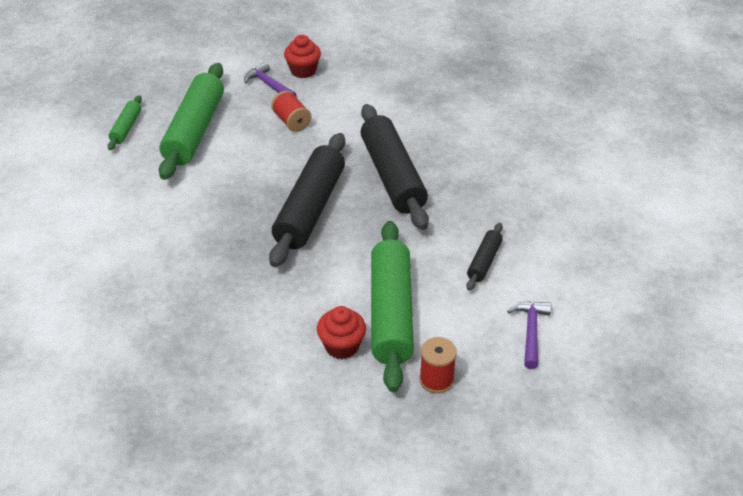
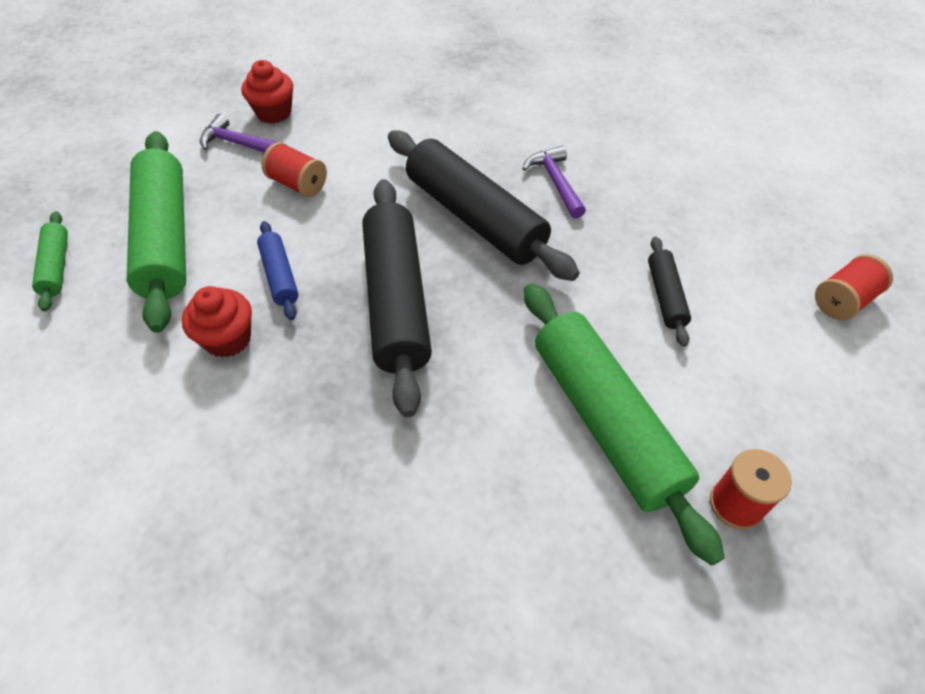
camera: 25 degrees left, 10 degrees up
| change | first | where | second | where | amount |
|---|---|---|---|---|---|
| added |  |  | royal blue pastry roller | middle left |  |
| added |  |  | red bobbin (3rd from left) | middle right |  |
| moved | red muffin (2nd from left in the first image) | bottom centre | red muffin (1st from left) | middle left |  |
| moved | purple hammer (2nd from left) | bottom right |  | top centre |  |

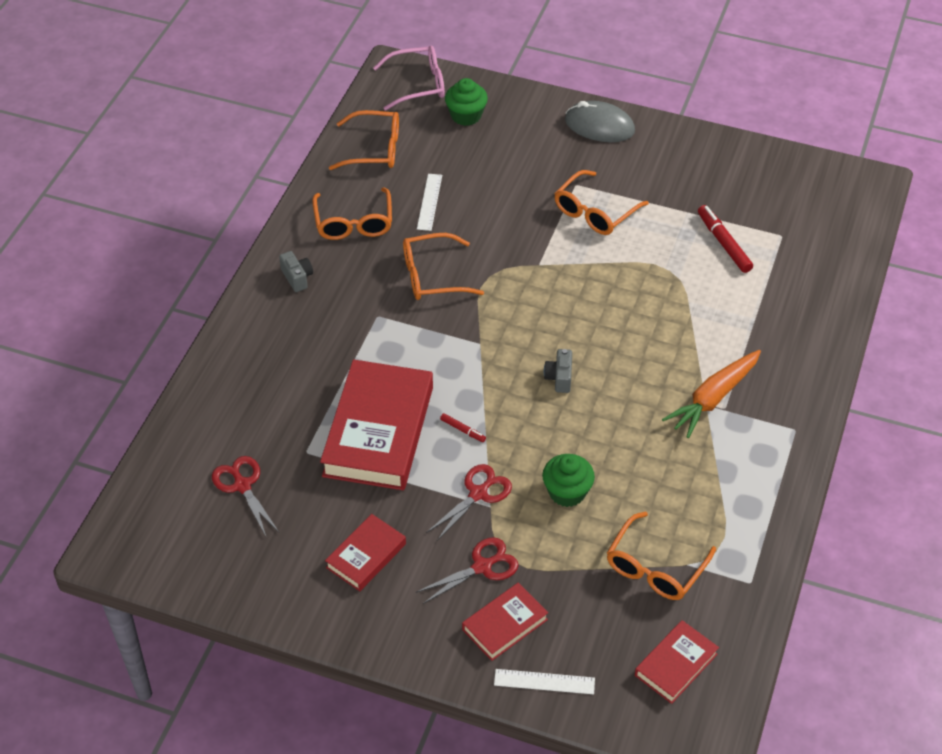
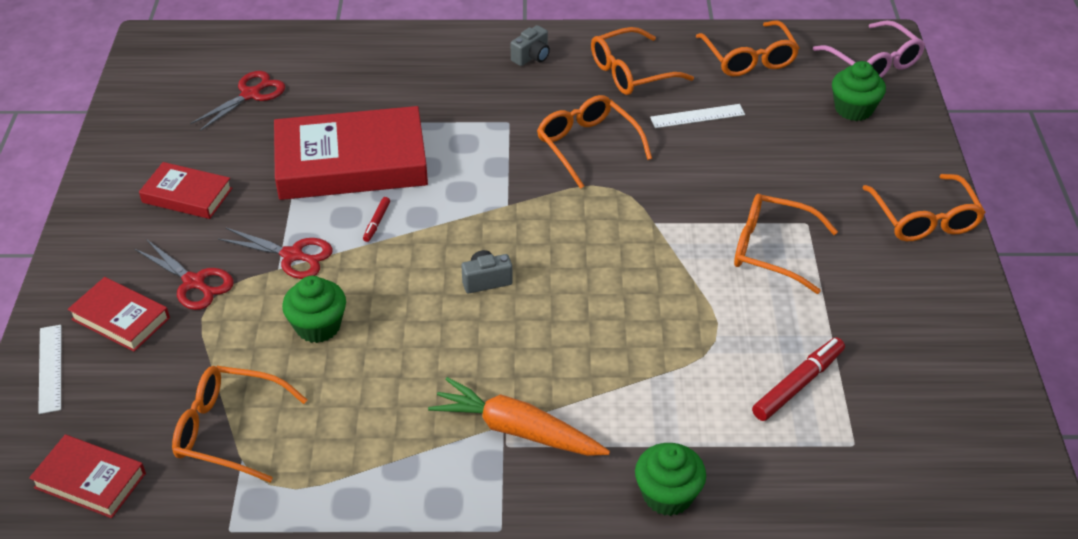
camera: 70 degrees right, 5 degrees down
| change | first | where | second | where | amount |
|---|---|---|---|---|---|
| added |  |  | green muffin (2nd from left) | bottom centre |  |
| replaced | gray PC mouse | top centre | bright orange glasses (6th from left) | middle right |  |

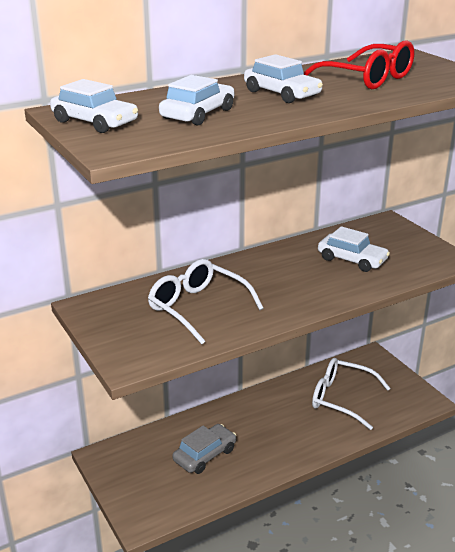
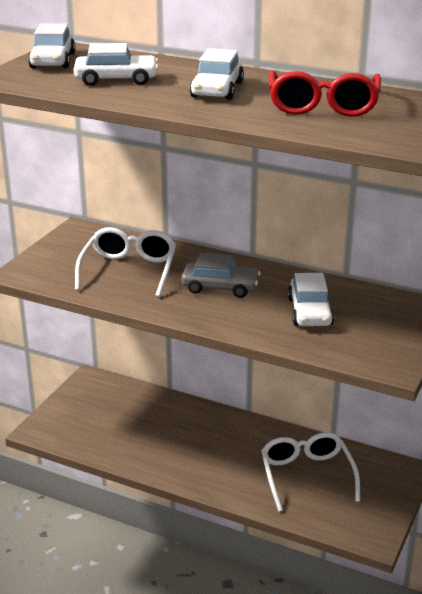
camera: 55 degrees right, 0 degrees up
| change | first | where | second | where | amount |
|---|---|---|---|---|---|
| moved | gray toy car | bottom centre |  | centre |  |

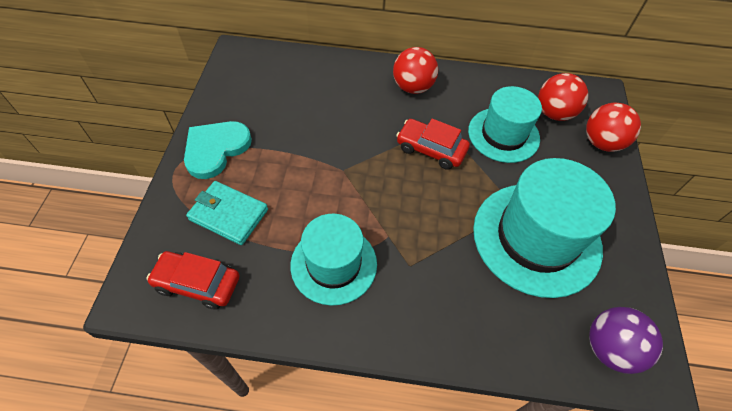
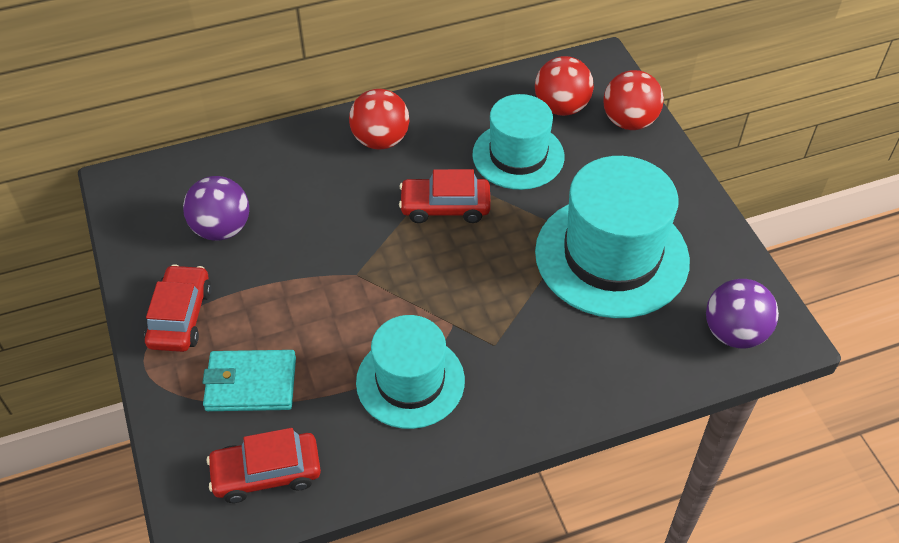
camera: 25 degrees left, 5 degrees down
| change | first | where | second | where | amount |
|---|---|---|---|---|---|
| added |  |  | purple ball (1st from left) | middle left |  |
| replaced | teal heart shape | middle left | red toy car (1st from left) | middle left |  |

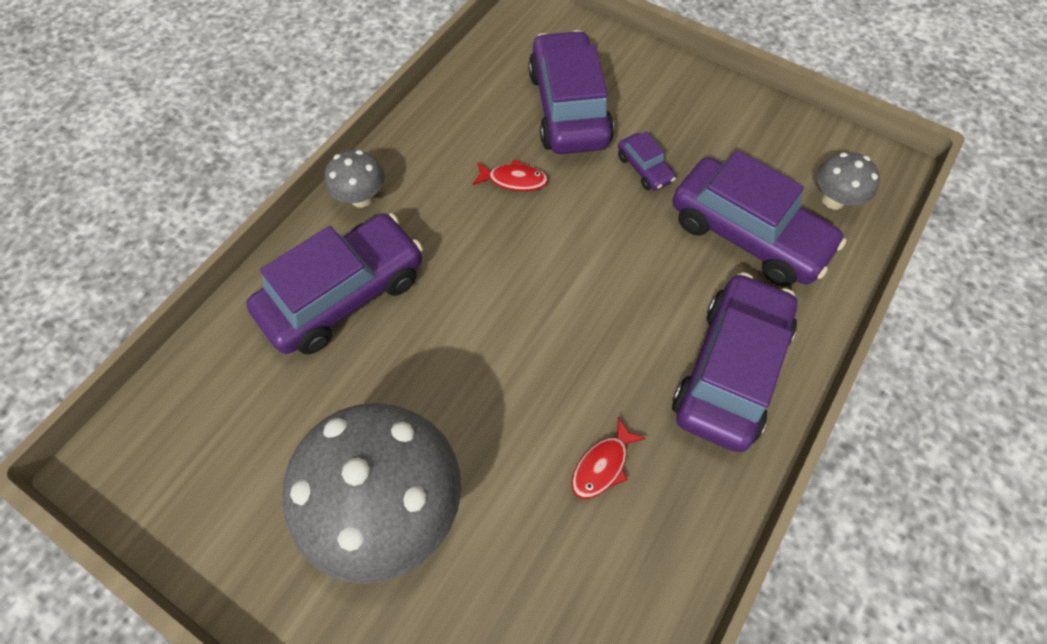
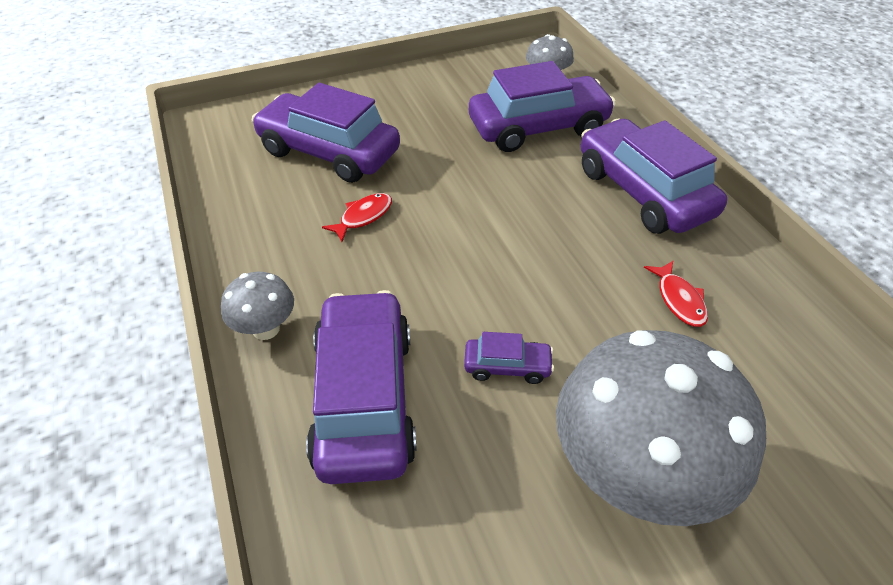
camera: 55 degrees left, 15 degrees down
| change | first | where | second | where | amount |
|---|---|---|---|---|---|
| moved | purple toy car (3rd from left) | top centre |  | centre |  |

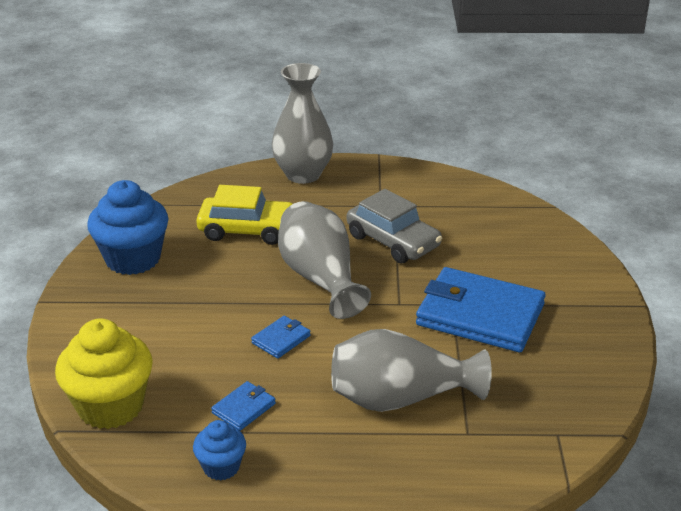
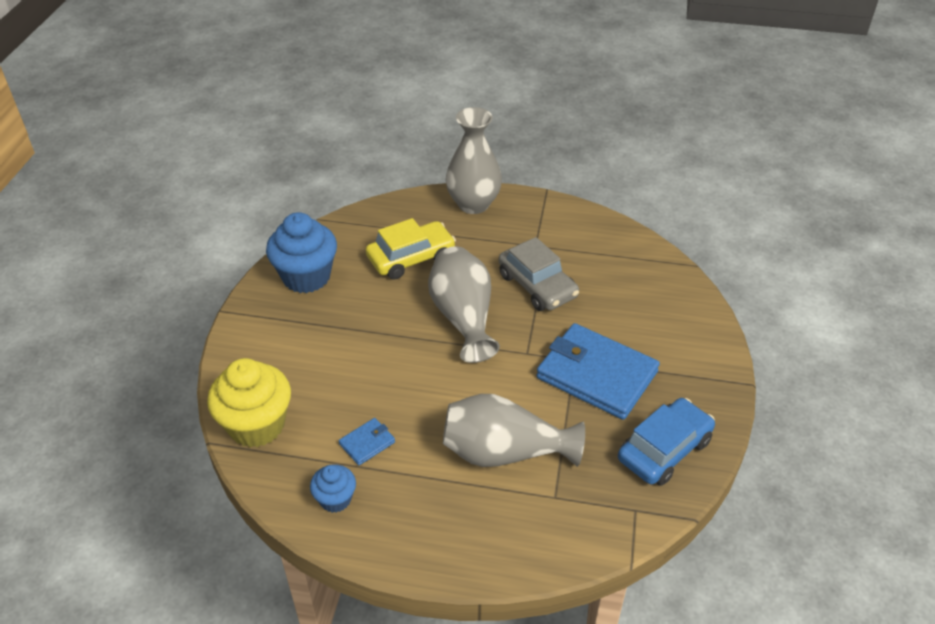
camera: 10 degrees right, 10 degrees up
| change | first | where | second | where | amount |
|---|---|---|---|---|---|
| removed | royal blue wallet (2nd from left) | centre |  |  |  |
| added |  |  | royal blue toy car | bottom right |  |
| turned | yellow toy car | centre |  | centre | 45 degrees counterclockwise |

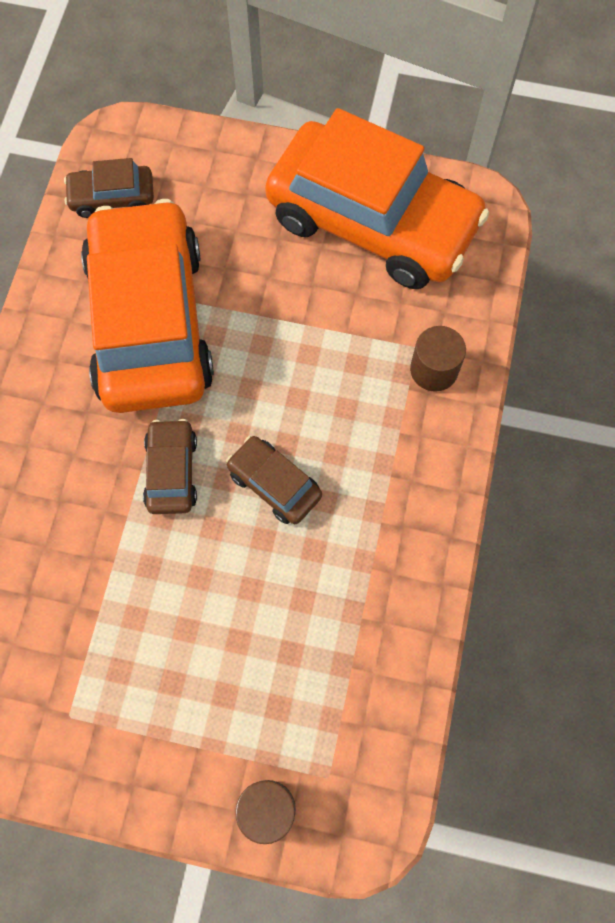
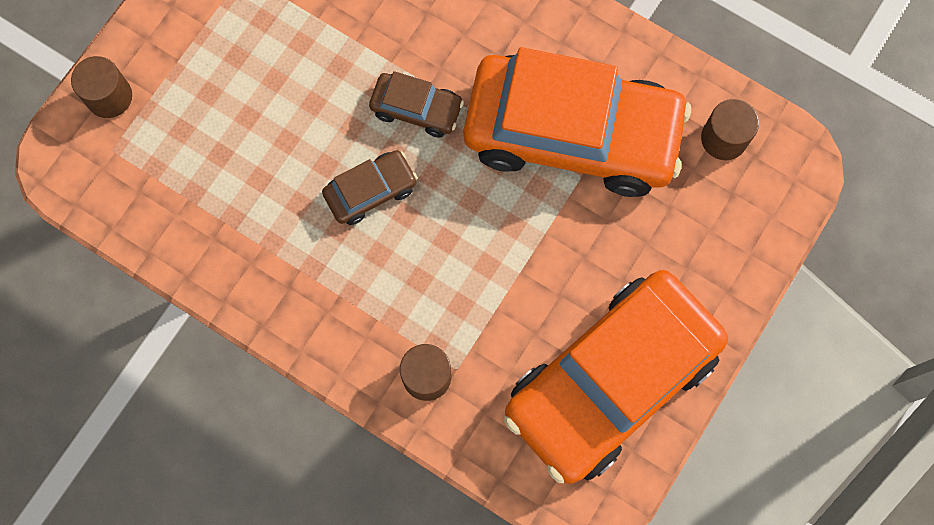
camera: 110 degrees right, 5 degrees up
| change | first | where | second | where | amount |
|---|---|---|---|---|---|
| replaced | brown toy car (1st from left) | top left | brown cylinder shape (3rd from left) | top right |  |

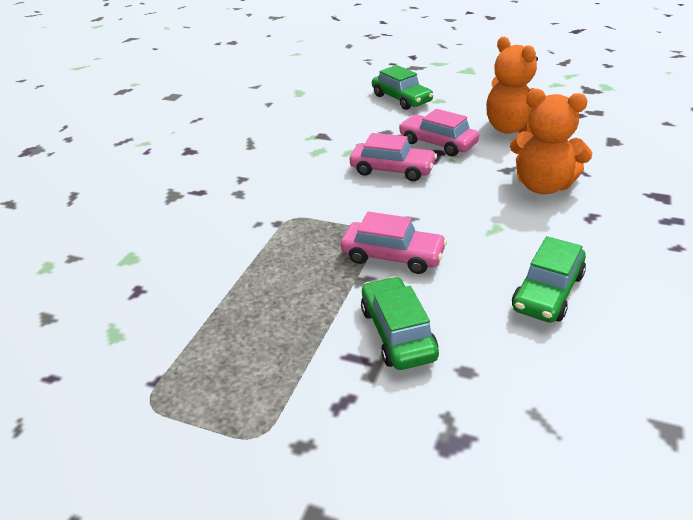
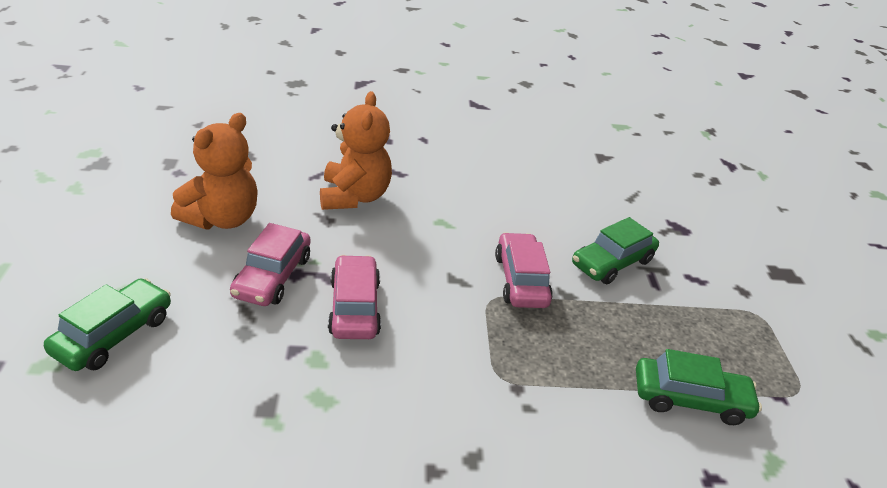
camera: 120 degrees left, 0 degrees up
| change | first | where | second | where | amount |
|---|---|---|---|---|---|
| moved | green toy car (3rd from left) | middle right |  | bottom right |  |

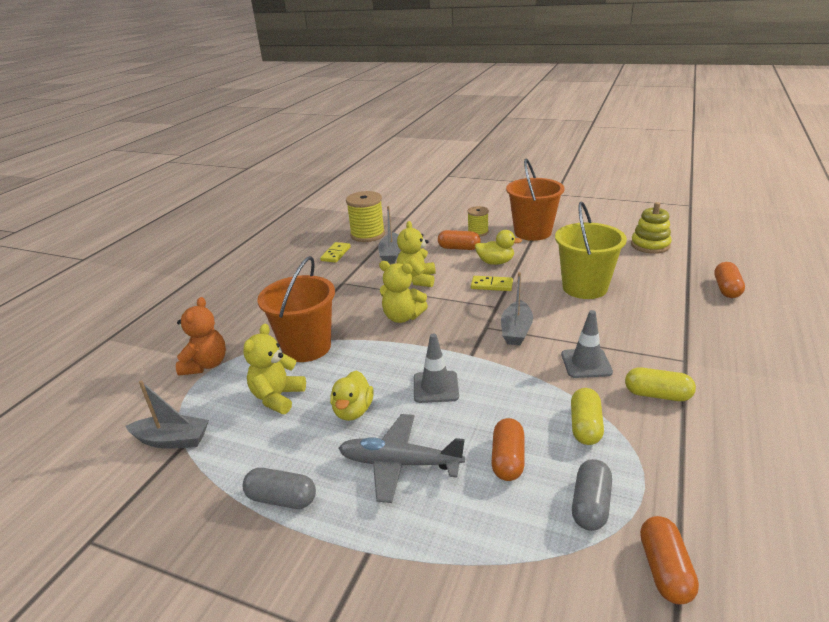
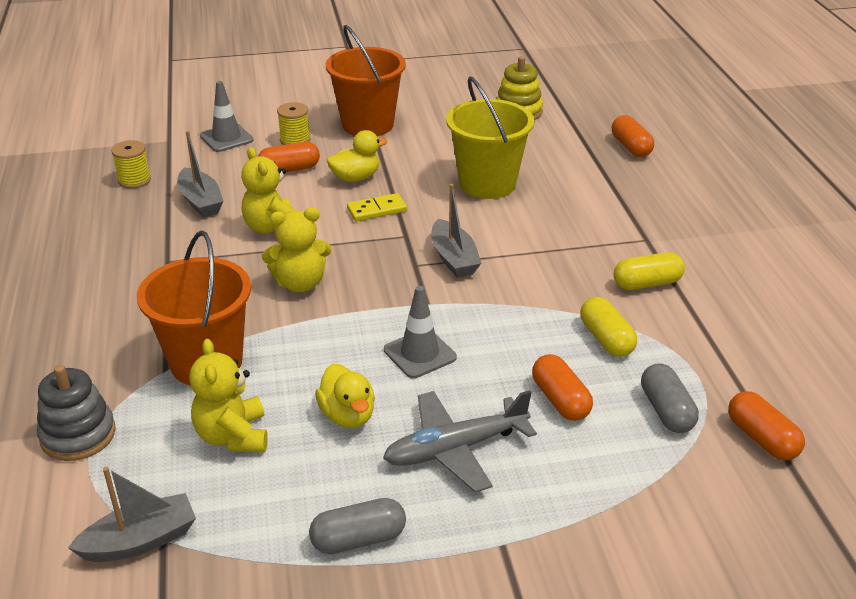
camera: 35 degrees left, 5 degrees up
| change | first | where | second | where | amount |
|---|---|---|---|---|---|
| removed | yellow domino tile (1st from left) | centre |  |  |  |
| moved | gray road cone (2nd from left in the first image) | middle right | gray road cone (1st from left) | top left |  |
| replaced | bright orange teddy | middle left | gray stacking rings | bottom left |  |
| resized | yellow bobbin (1st from left) | centre |  | top left | x0.59 |

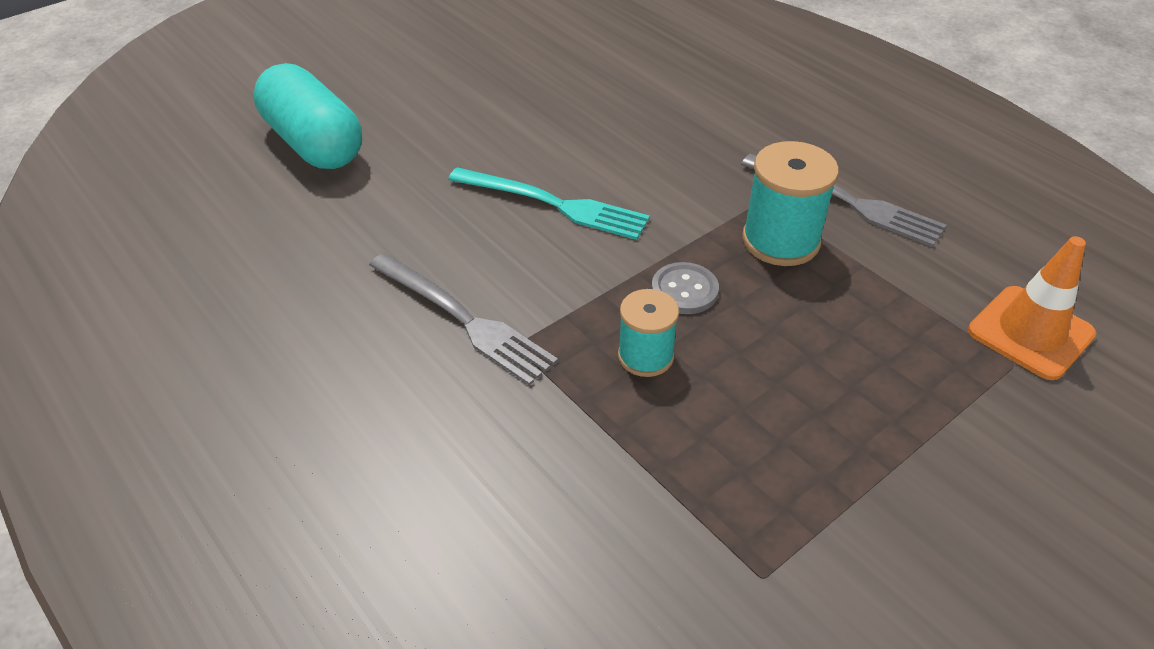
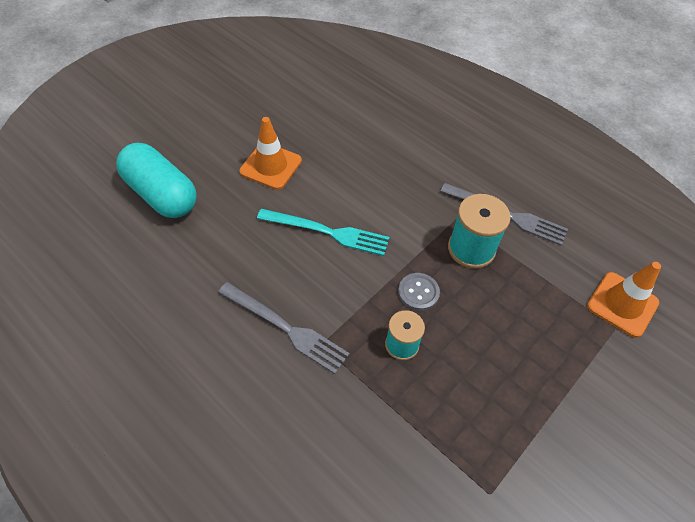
camera: 10 degrees left, 10 degrees up
| change | first | where | second | where | amount |
|---|---|---|---|---|---|
| added |  |  | bright orange road cone (1st from left) | top centre |  |

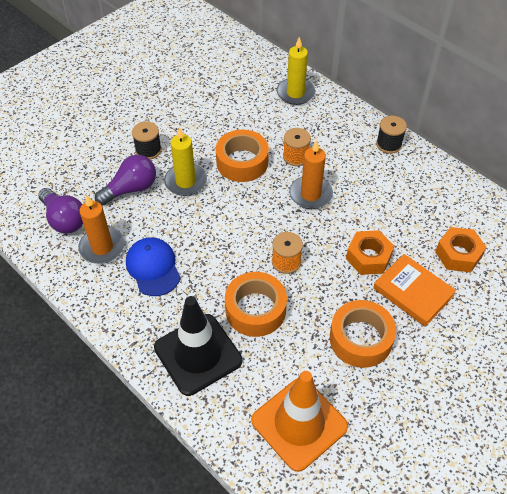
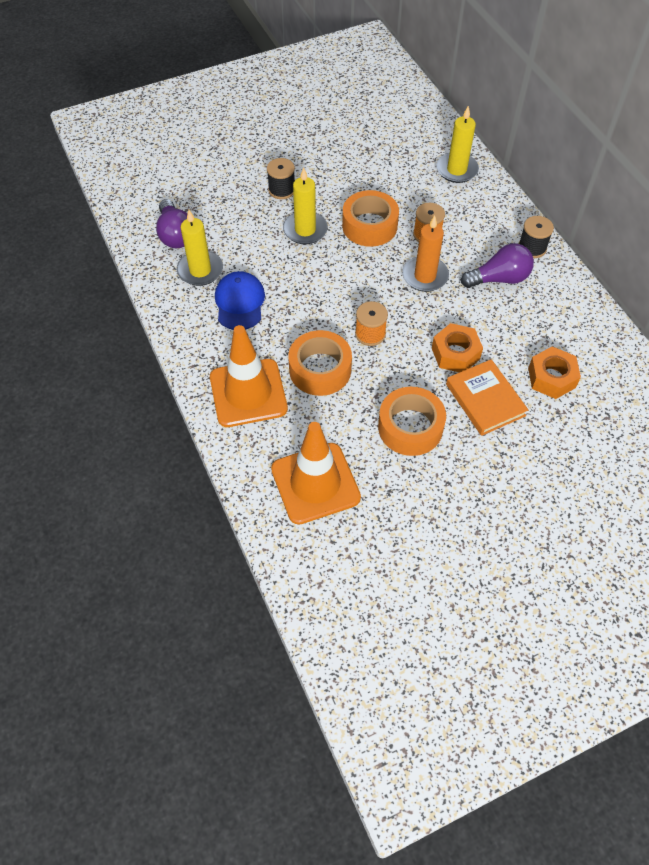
camera: 20 degrees right, 5 degrees up
| change | first | where | second | where | amount |
|---|---|---|---|---|---|
| moved | purple light bulb (2nd from left) | middle left |  | top right |  |
| recoloured | bright orange pillar candle (1st from left) | middle left | yellow pillar candle (1st from left) | top left |  |
| recoloured | black road cone | bottom centre | bright orange road cone (1st from left) | centre |  |

